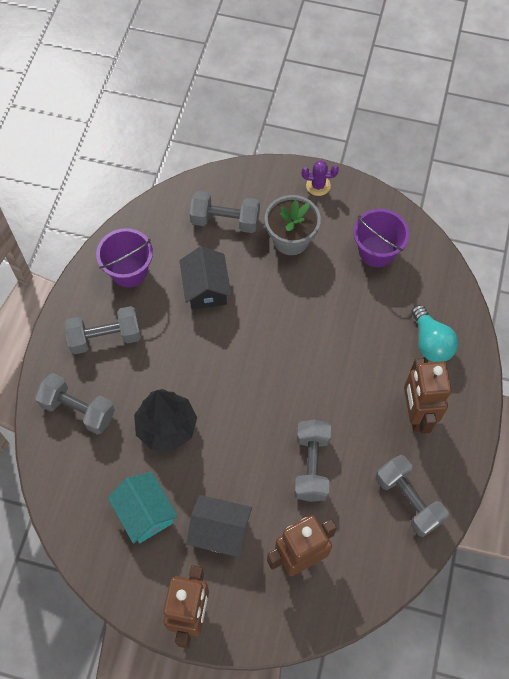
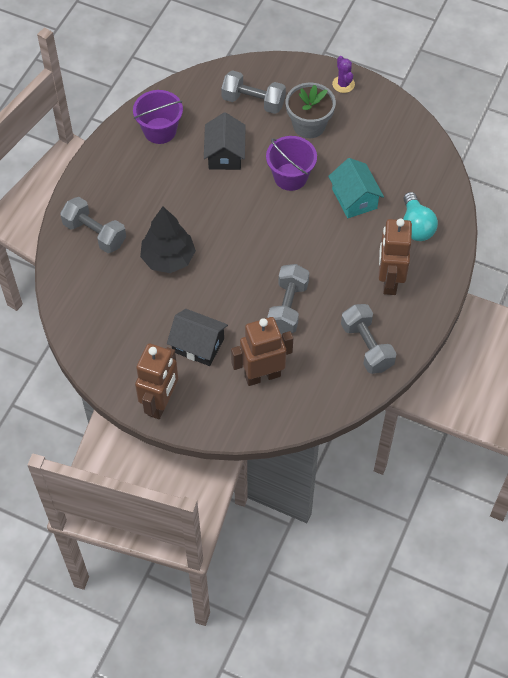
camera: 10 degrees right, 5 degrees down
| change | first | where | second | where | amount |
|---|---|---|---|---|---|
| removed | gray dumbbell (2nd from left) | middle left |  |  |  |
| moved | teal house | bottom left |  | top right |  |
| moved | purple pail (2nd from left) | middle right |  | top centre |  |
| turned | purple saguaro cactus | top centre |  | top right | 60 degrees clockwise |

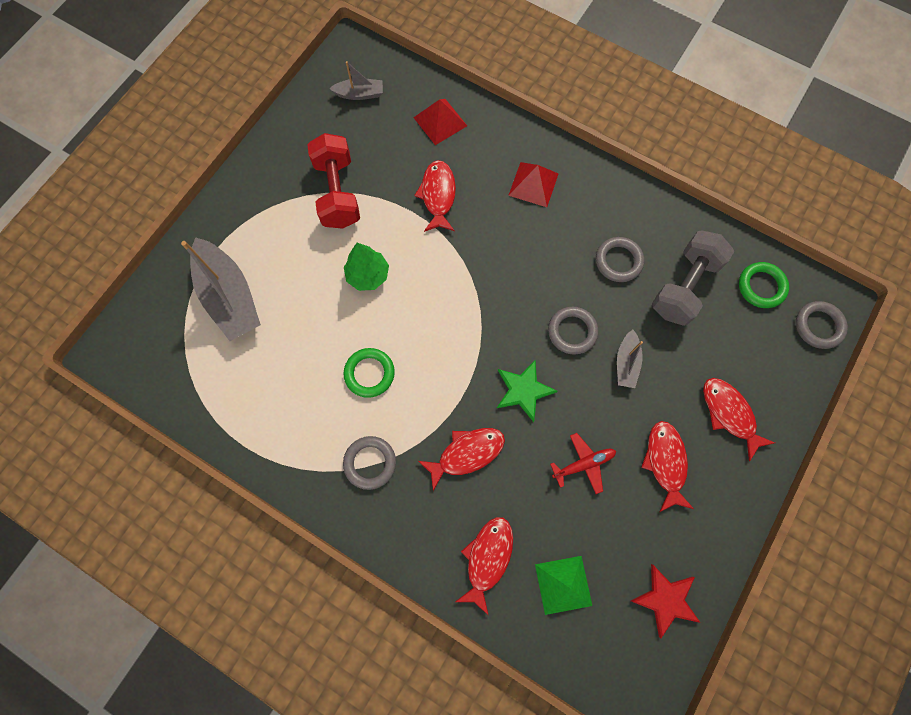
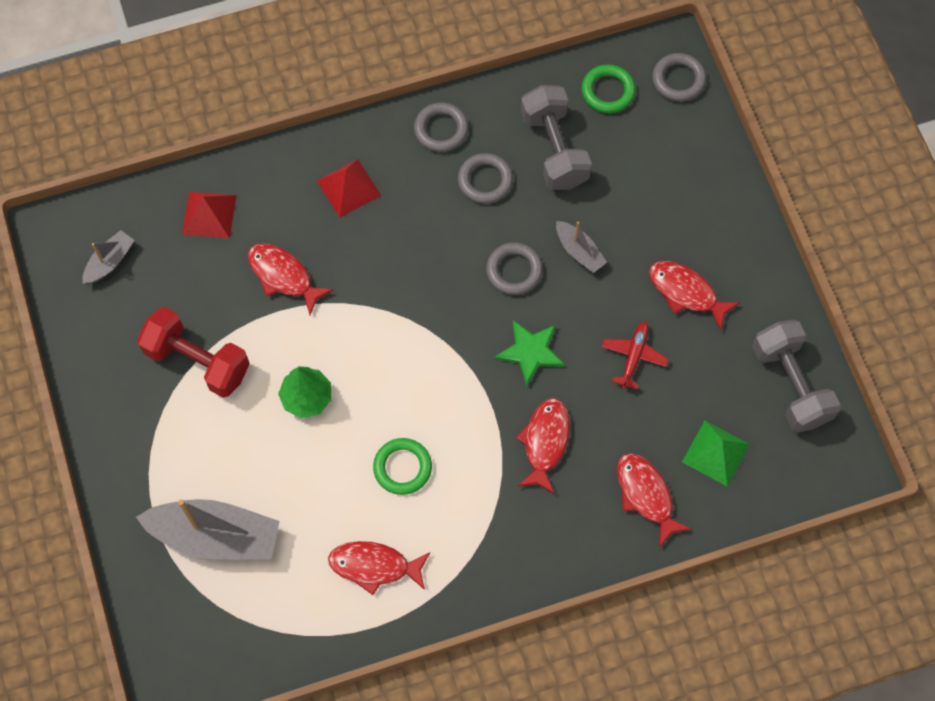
camera: 50 degrees left, 5 degrees down
| change | first | where | second | where | amount |
|---|---|---|---|---|---|
| moved | gray ring (1st from left) | centre |  | top centre |  |
| moved | red fish (5th from left in the first image) | middle right | red fish (2nd from left) | bottom centre |  |
| replaced | red star shape | bottom right | gray dumbbell (2nd from left) | middle right |  |

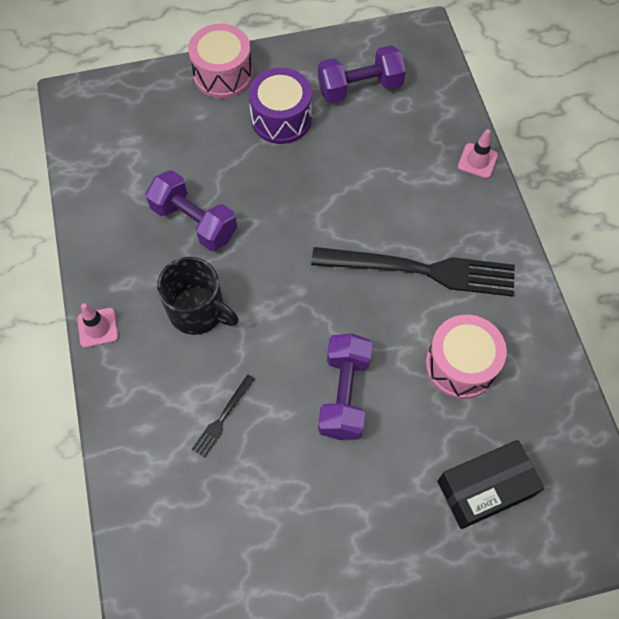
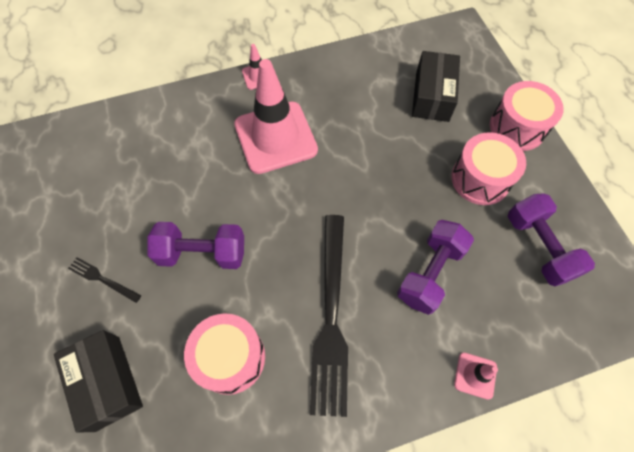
camera: 85 degrees right, 0 degrees up
| change | first | where | second | where | amount |
|---|---|---|---|---|---|
| added |  |  | black box (2nd from left) | top right |  |
| moved | purple dumbbell (1st from left in the first image) | middle left | purple dumbbell (2nd from left) | middle right |  |
| moved | black table fork (1st from left) | bottom centre |  | middle left |  |
| replaced | black mug | middle left | pink road cone (2nd from left) | top centre |  |
| recoloured | purple drum | top centre | pink drum (2nd from left) | middle right |  |

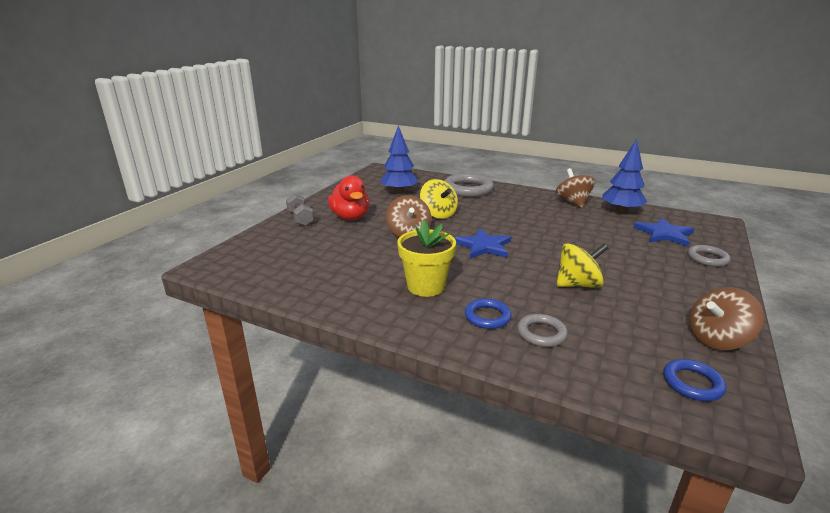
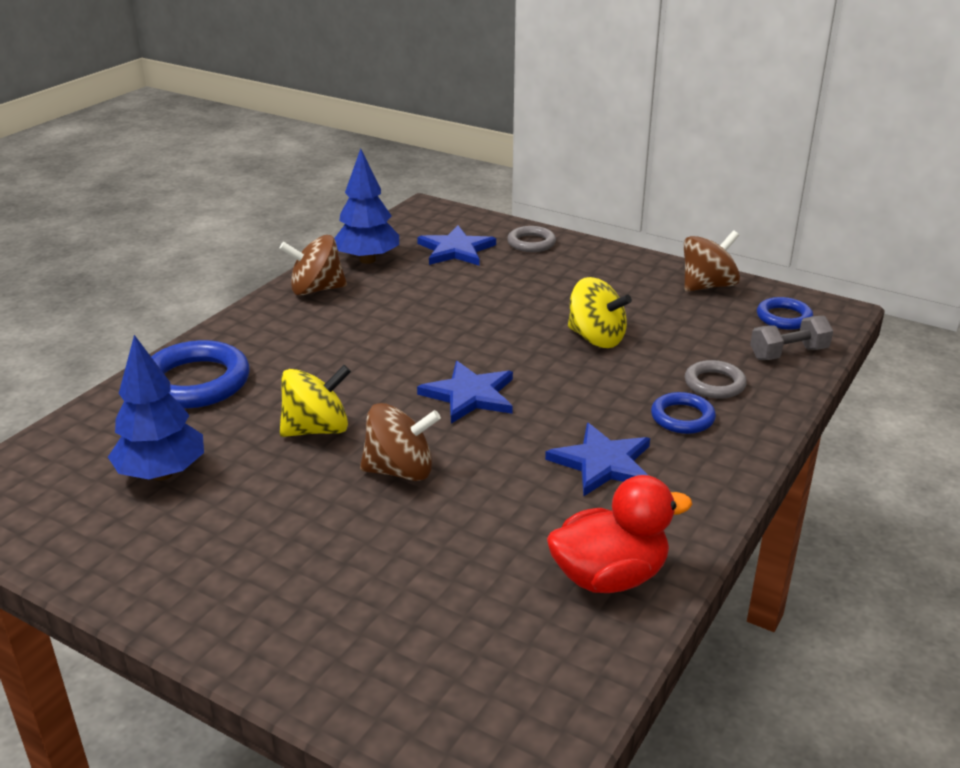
camera: 85 degrees left, 5 degrees up
| change | first | where | second | where | amount |
|---|---|---|---|---|---|
| moved | gray dumbbell | centre |  | middle right |  |
| moved | red rubber duck | centre |  | bottom centre |  |
| replaced | yellow flower pot | centre | royal blue star shape (3rd from left) | centre |  |
| recoloured | gray ring (1st from left) | centre | royal blue ring (1st from left) | middle left |  |
| turned | yellow spinning top (2nd from left) | middle right |  | centre | 135 degrees clockwise |
| turned | brown spinning top (3rd from left) | middle right |  | middle right | 105 degrees counterclockwise |

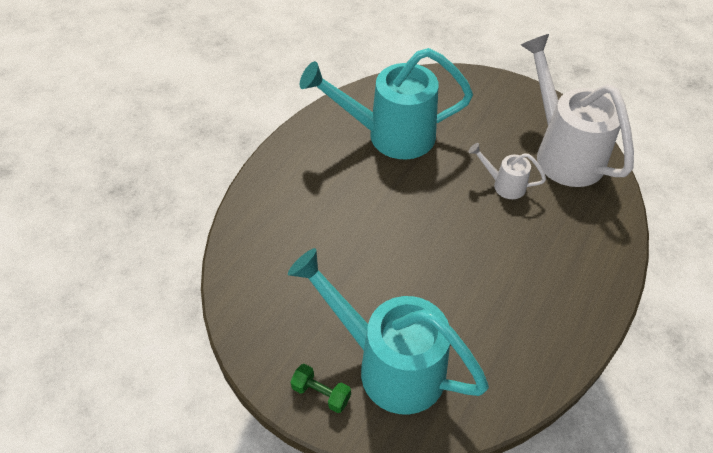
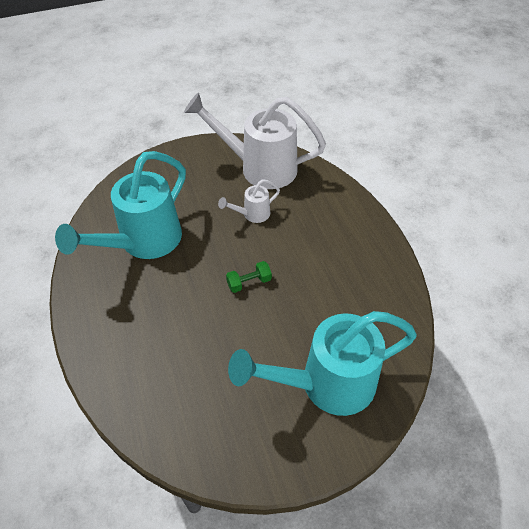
camera: 50 degrees left, 0 degrees up
| change | first | where | second | where | amount |
|---|---|---|---|---|---|
| moved | green dumbbell | bottom centre |  | centre |  |

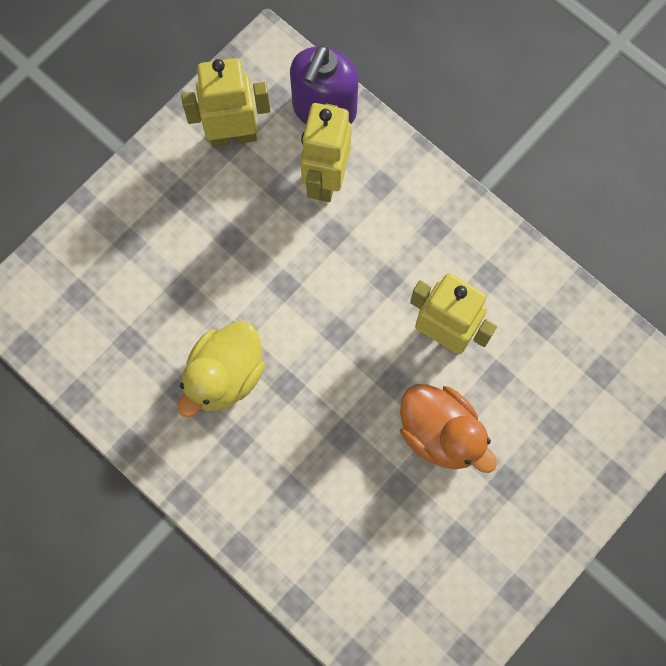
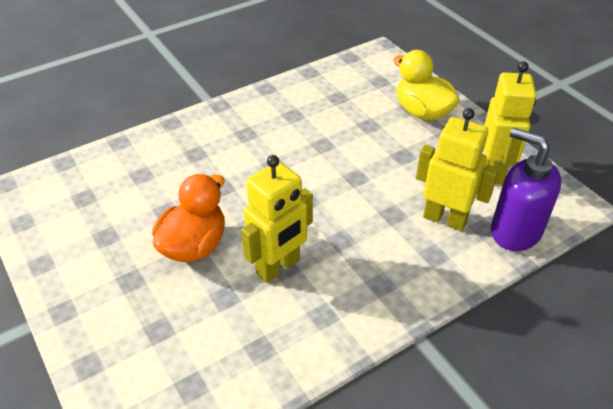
camera: 105 degrees right, 30 degrees down
| change | first | where | second | where | amount |
|---|---|---|---|---|---|
| moved | yellow rubber duck | middle left |  | top right |  |
| turned | bright orange rubber duck | middle right |  | middle left | 150 degrees clockwise |

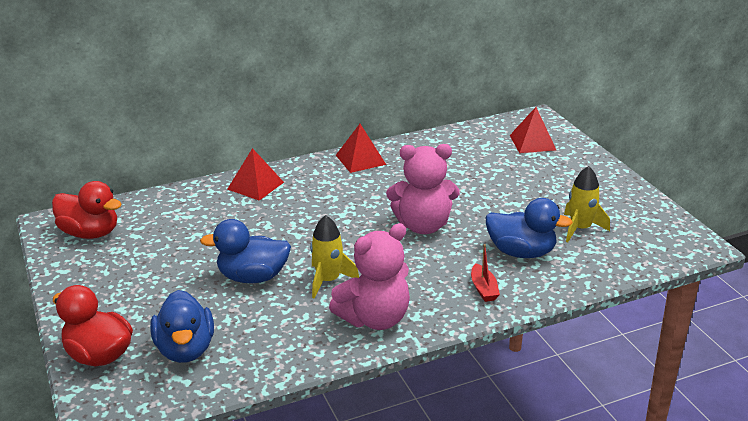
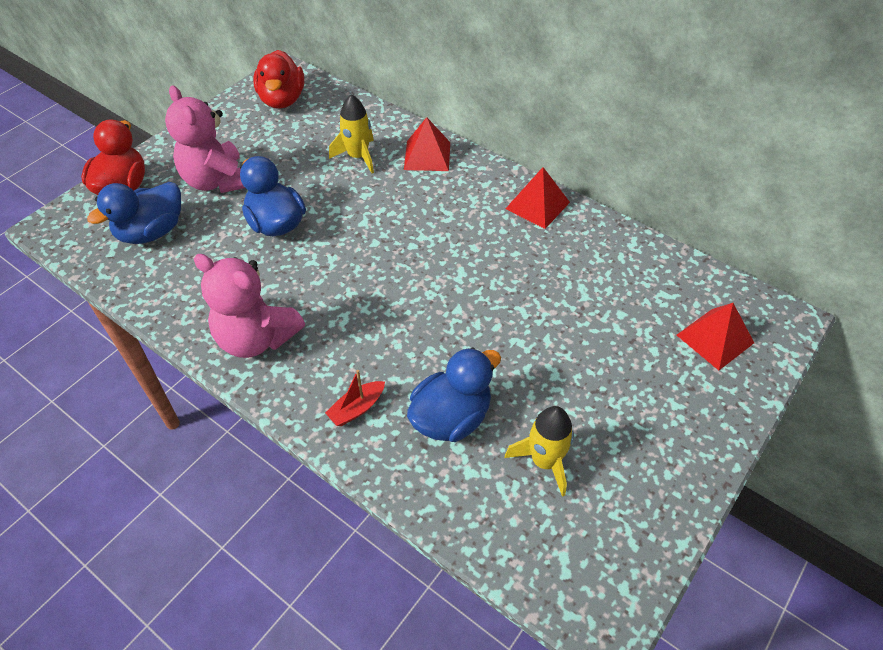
camera: 60 degrees right, 20 degrees up
| change | first | where | second | where | amount |
|---|---|---|---|---|---|
| moved | yellow rocket (1st from left) | centre |  | top centre |  |
| moved | pink teddy (2nd from left in the first image) | centre | pink teddy (1st from left) | top left |  |
| turned | royal blue rubber duck (3rd from left) | middle right |  | centre | 120 degrees counterclockwise |

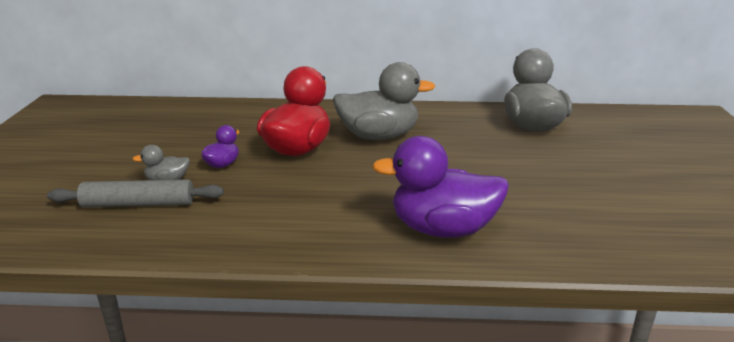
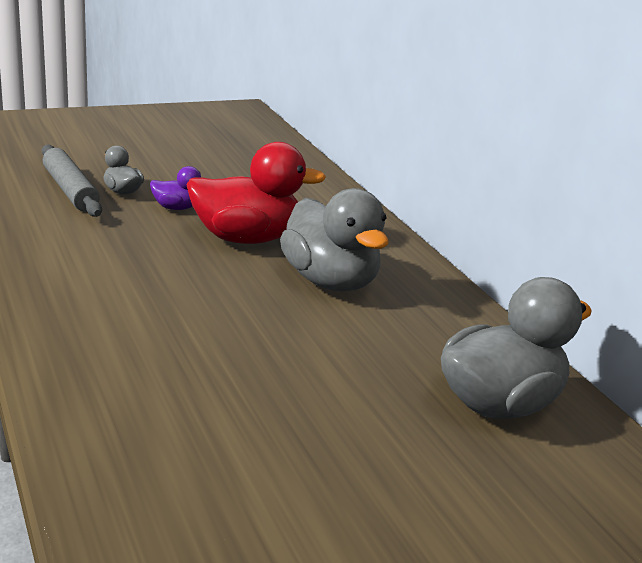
camera: 60 degrees right, 0 degrees up
| change | first | where | second | where | amount |
|---|---|---|---|---|---|
| removed | purple rubber duck (2nd from left) | centre |  |  |  |

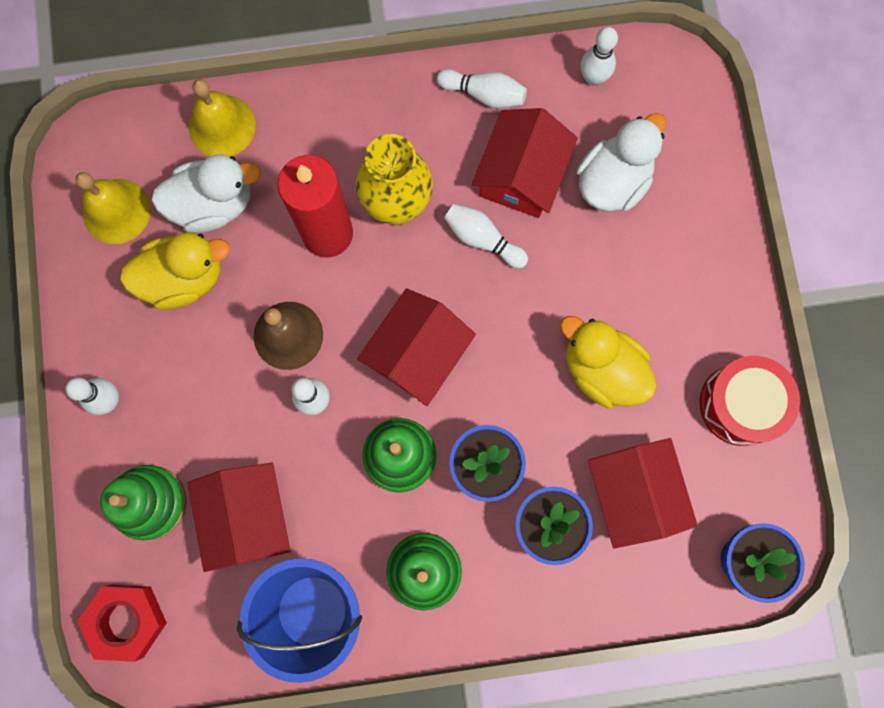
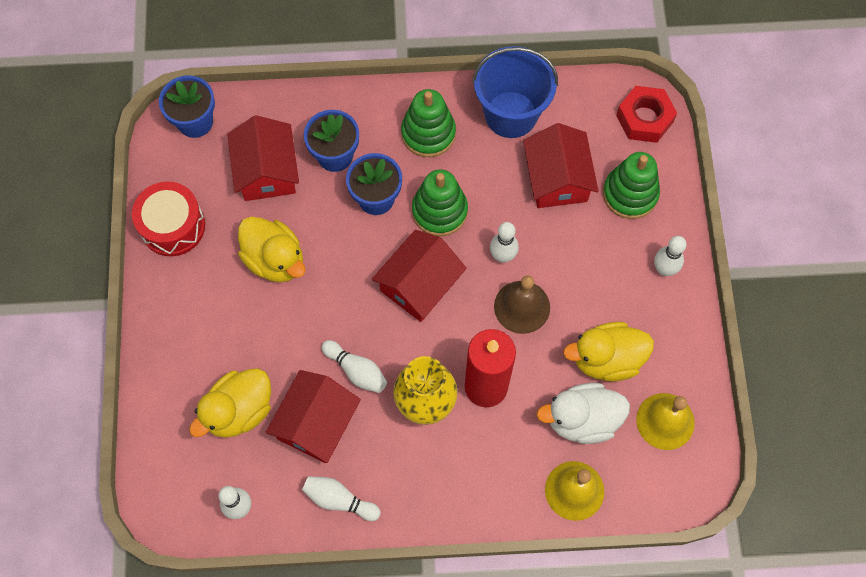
camera: 175 degrees left, 10 degrees down
| change | first | where | second | where | amount |
|---|---|---|---|---|---|
| recoloured | white rubber duck (2nd from left) | top right | yellow rubber duck (1st from left) | bottom left |  |

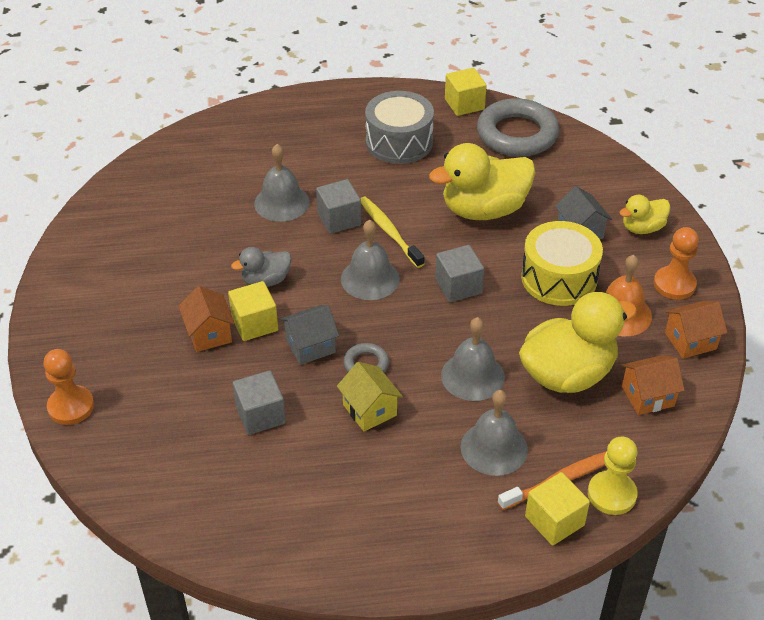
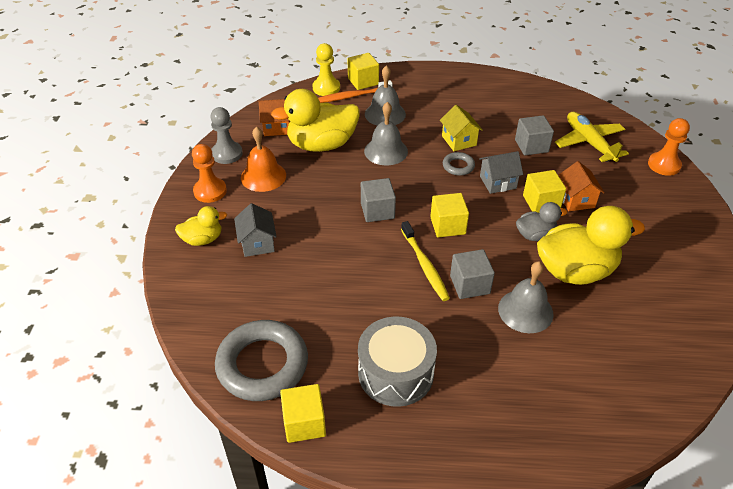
camera: 170 degrees left, 0 degrees up
| change | first | where | second | where | amount |
|---|---|---|---|---|---|
| removed | yellow drum | middle right |  |  |  |
| added |  |  | yellow plane | top right |  |
| moved | yellow rubber duck (1st from left in the first image) | top centre | yellow rubber duck (3rd from left) | middle right |  |
| replaced | gray bell (2nd from left) | centre | yellow solid cube (3rd from left) | centre |  |
| replaced | bright orange house (3rd from left) | middle right | gray pawn | top left |  |

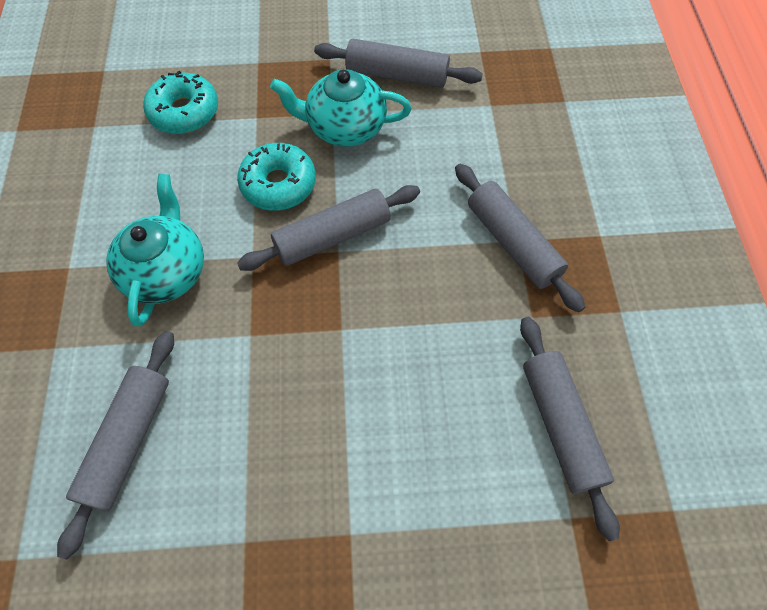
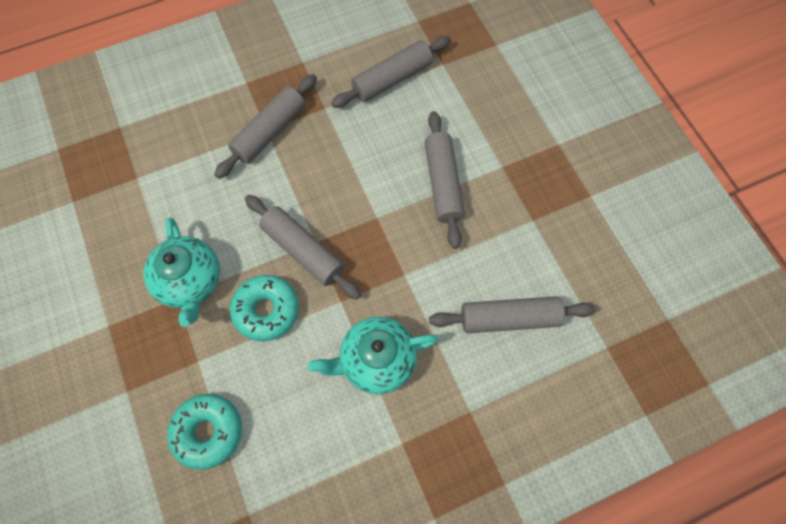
camera: 110 degrees left, 5 degrees up
| change | first | where | second | where | amount |
|---|---|---|---|---|---|
| moved | gray pastry roller (3rd from left in the first image) | top centre | gray pastry roller (4th from left) | centre |  |

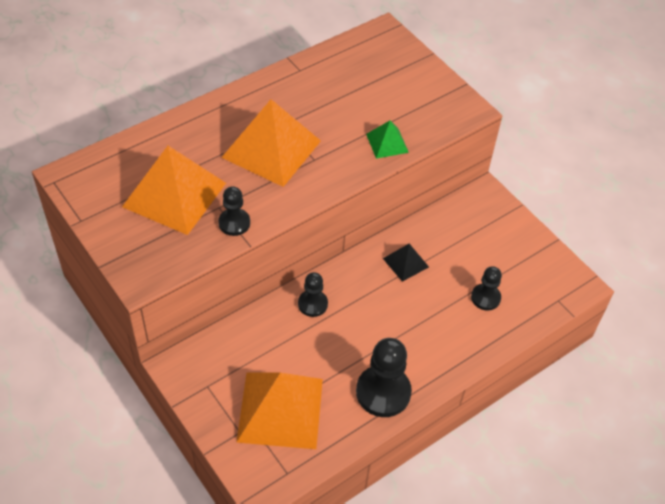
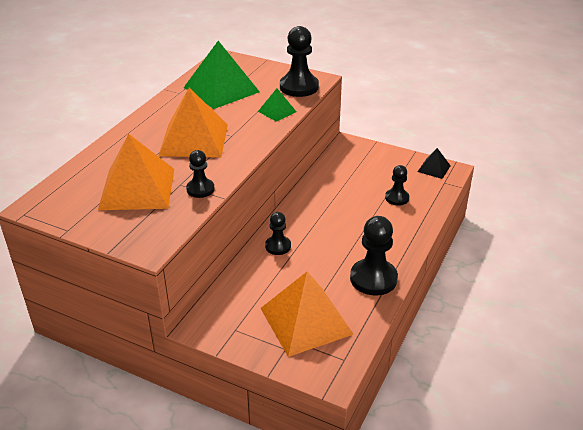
camera: 25 degrees left, 15 degrees down
| change | first | where | second | where | amount |
|---|---|---|---|---|---|
| added |  |  | green solid pyramid (1st from left) | top centre |  |
| added |  |  | black pawn (3rd from left) | top centre |  |
| moved | black solid pyramid | centre |  | middle right |  |

